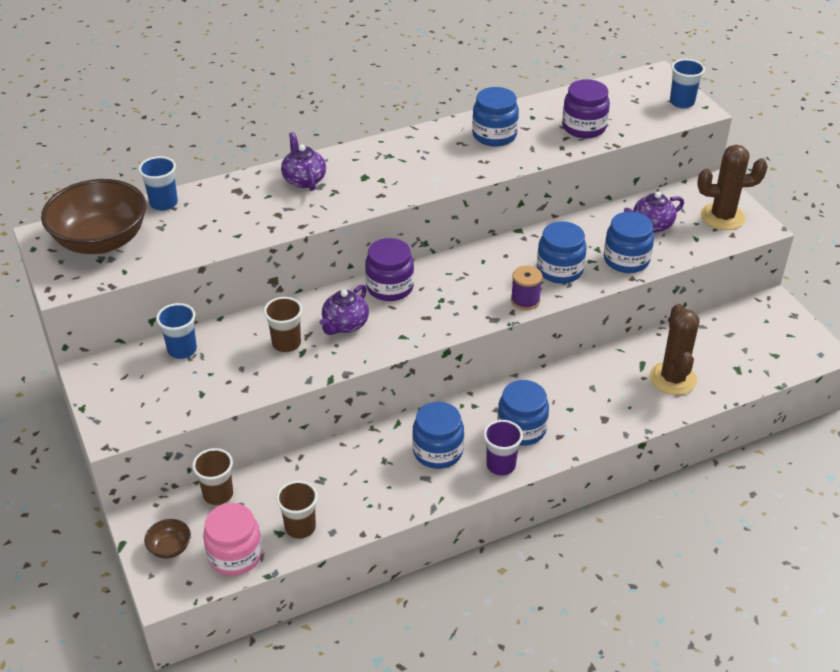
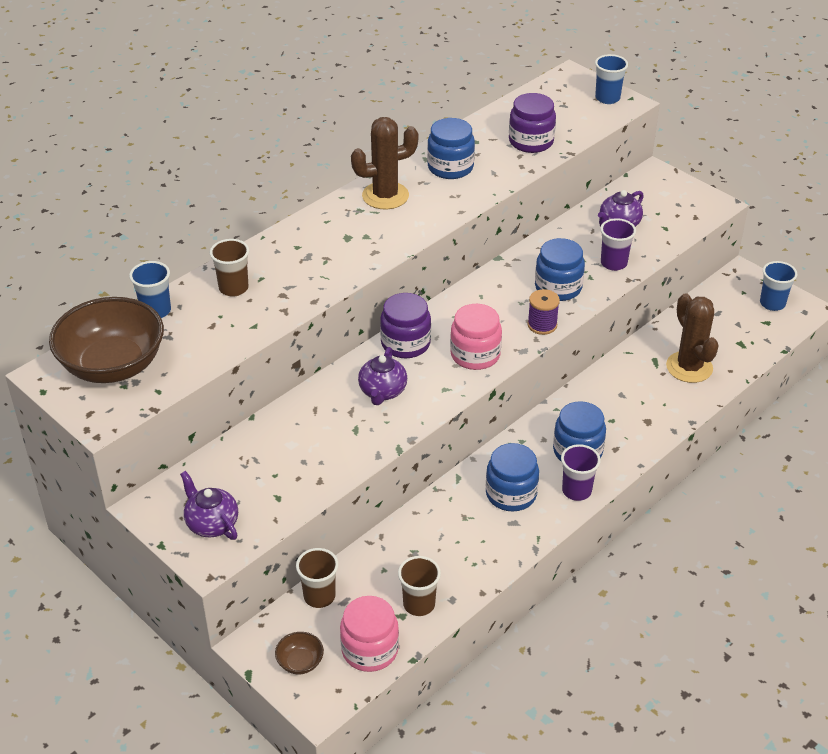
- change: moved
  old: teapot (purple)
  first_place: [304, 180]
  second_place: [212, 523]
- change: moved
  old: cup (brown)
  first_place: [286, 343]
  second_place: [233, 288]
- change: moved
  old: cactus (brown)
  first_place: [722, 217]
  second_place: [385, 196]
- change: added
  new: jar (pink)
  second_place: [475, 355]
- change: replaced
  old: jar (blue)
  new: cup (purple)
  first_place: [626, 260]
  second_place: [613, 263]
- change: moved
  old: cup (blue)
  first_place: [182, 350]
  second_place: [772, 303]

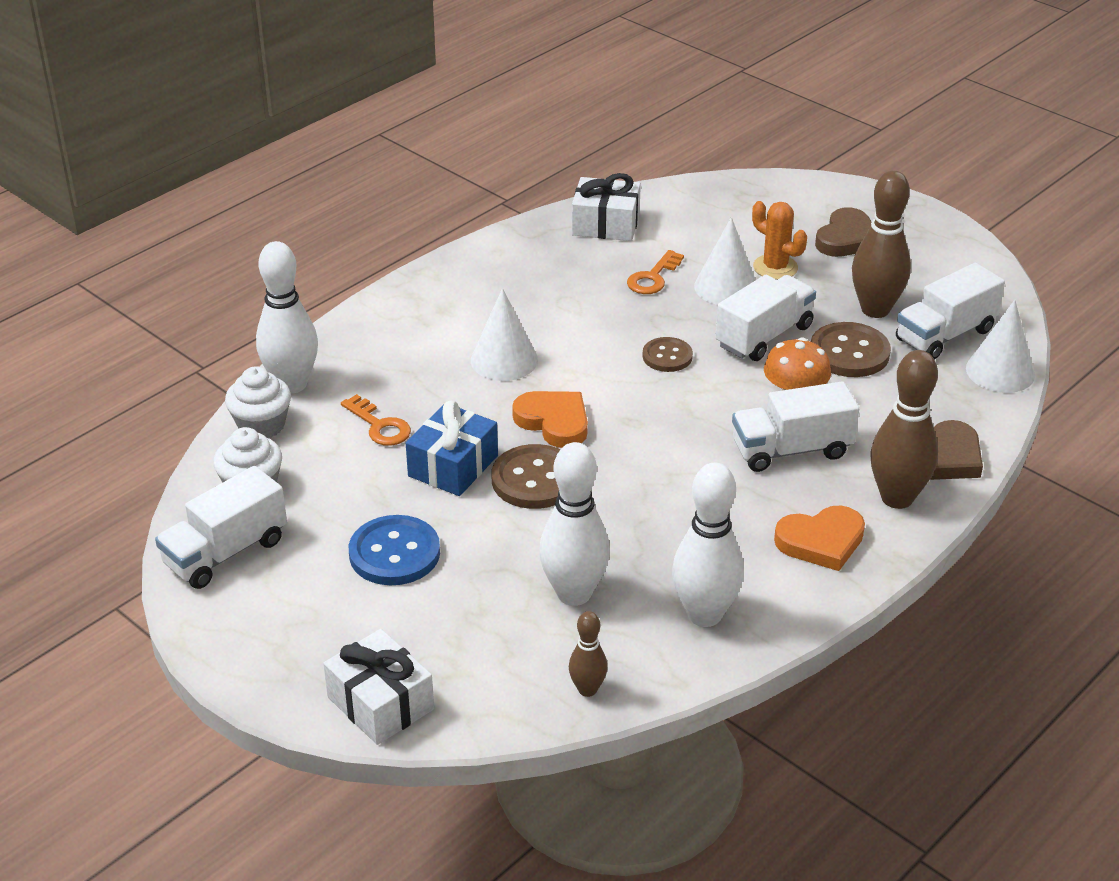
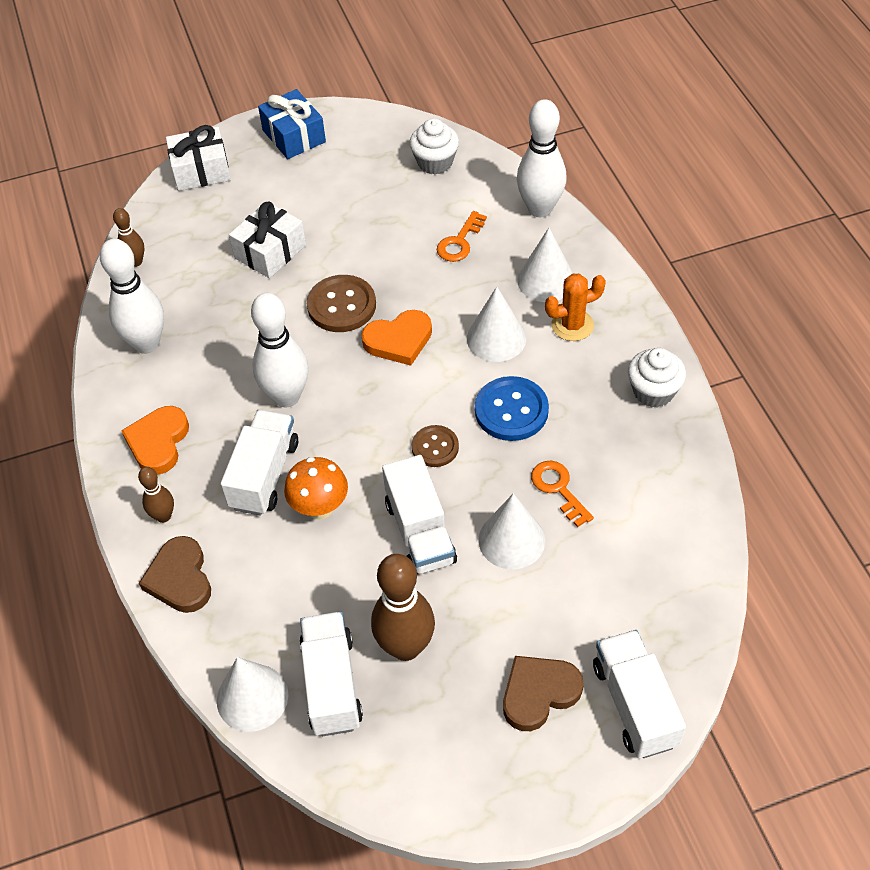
- change: resized
  old: bowling pin (brown)
  first_place: [897, 498]
  second_place: [163, 516]
  factor: 0.53
- change: moved
  old: gift (white)
  first_place: [605, 224]
  second_place: [270, 251]
- change: moved
  old: bowling pin (white)
  first_place: [574, 594]
  second_place: [286, 397]
- change: moved
  old: gift (blue)
  first_place: [453, 466]
  second_place: [294, 136]
- change: turned
  old: key (orange)
  first_place: [379, 425]
  second_place: [460, 241]
  degrees: -45
- change: moved
  old: button (blue)
  first_place: [394, 553]
  second_place: [511, 410]
- change: turned
  old: heart (brown)
  first_place: [846, 238]
  second_place: [539, 693]
  degrees: 90
- change: added
  new: cone (white)
  second_place: [546, 280]
- change: moved
  old: cactus (orange)
  first_place: [775, 267]
  second_place: [572, 325]
- change: moved
  old: truck (white)
  first_place: [225, 552]
  second_place: [635, 704]
- change: moved
  old: cupcake (white)
  first_place: [261, 425]
  second_place: [653, 391]
- change: removed
  old: button (brown)
  first_place: [849, 353]

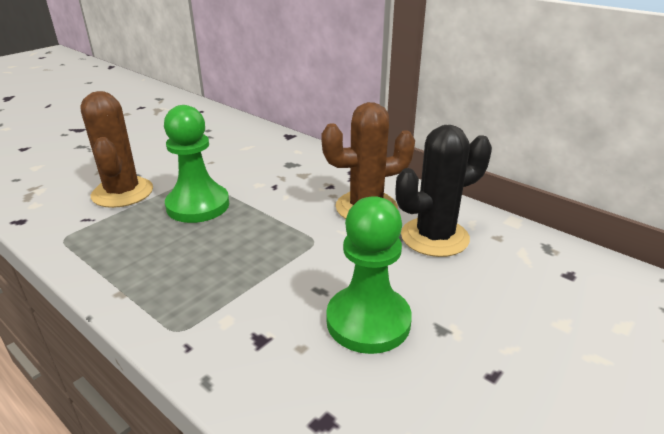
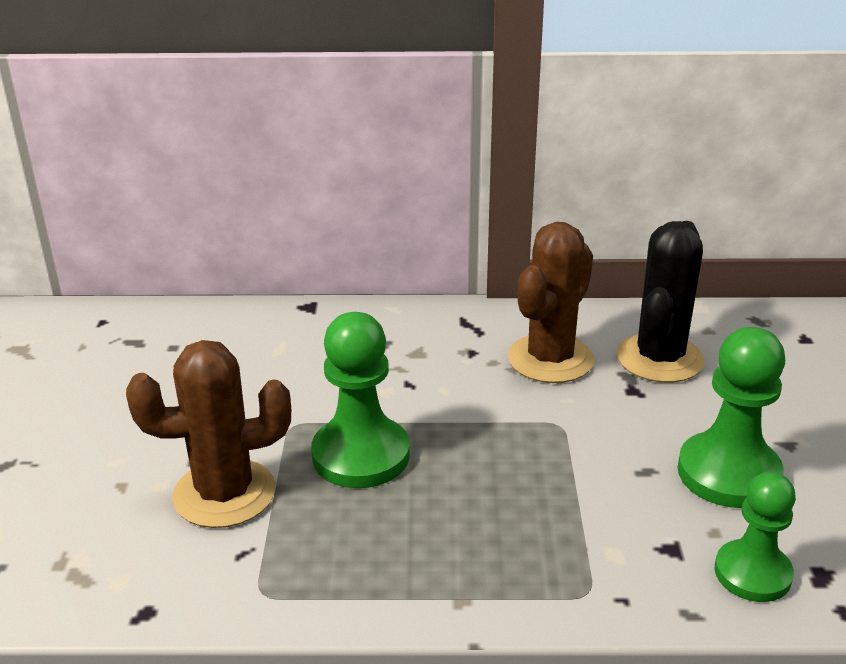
- change: turned
  old: cactus (brown)
  first_place: [122, 193]
  second_place: [224, 493]
  degrees: -45
- change: added
  new: pawn (green)
  second_place: [752, 573]

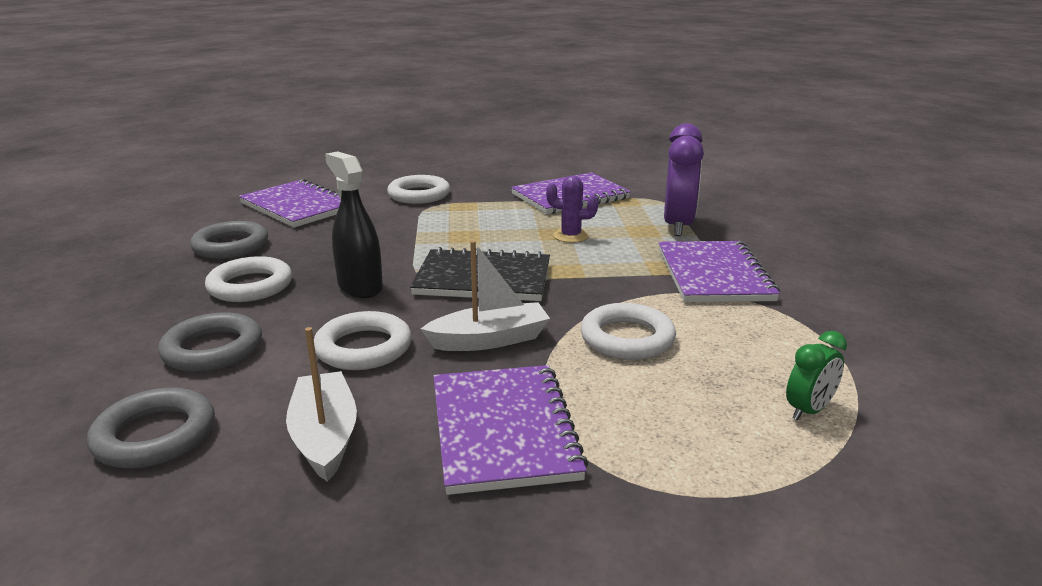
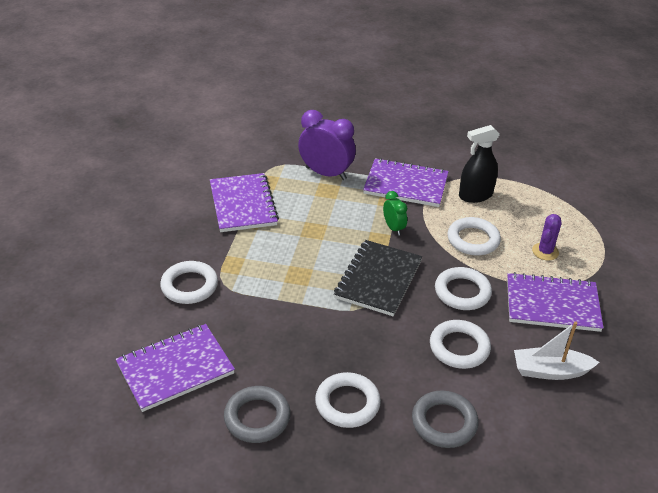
- change: moved
  old: clock (green)
  first_place: [808, 410]
  second_place: [393, 228]
- change: replaced
  old: boat (white)
  new: ring (white)
  first_place: [489, 340]
  second_place: [462, 292]
- change: moved
  old: spray bottle (black)
  first_place: [360, 287]
  second_place: [475, 195]
- change: moved
  old: cactus (purple)
  first_place: [571, 236]
  second_place: [545, 251]
- change: removed
  old: ring (grey)
  first_place: [155, 435]

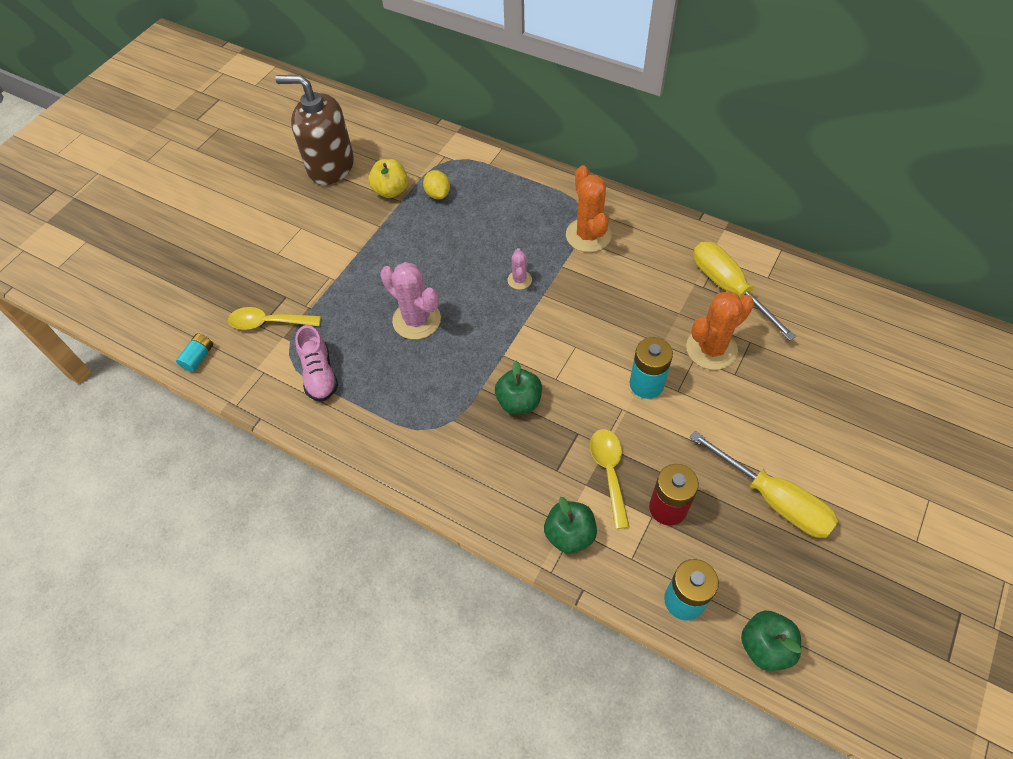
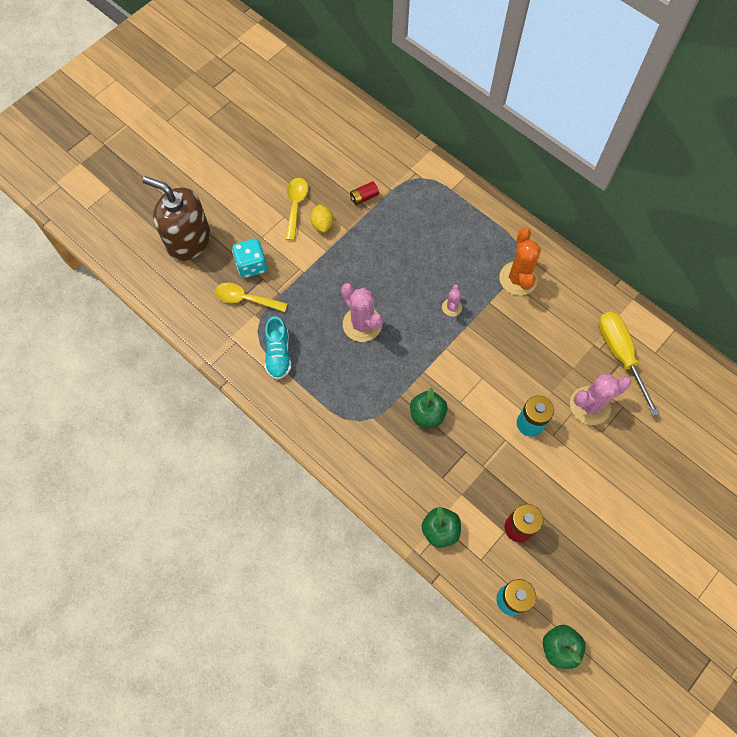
- change: moved
  old: soap dispenser (brown)
  first_place: [330, 166]
  second_place: [188, 240]
- change: added
  new: dice (turquoise)
  second_place: [251, 265]
- change: recoloured
  old: shoe (pink)
  new: shoe (turquoise)
  first_place: [319, 374]
  second_place: [278, 354]
- change: moved
  old: spoon (yellow)
  first_place: [609, 472]
  second_place: [295, 206]
- change: moved
  old: lemon (yellow)
  first_place: [438, 194]
  second_place: [322, 224]
- change: replaced
  old: apple (yellow)
  new: battery (red)
  first_place: [391, 191]
  second_place: [364, 197]
- change: recoloured
  old: cactus (orange)
  new: cactus (pink)
  first_place: [711, 349]
  second_place: [590, 405]
- change: removed
  old: battery (turquoise)
  first_place: [198, 357]
- change: removed
  old: screwdriver (yellow)
  first_place: [773, 499]

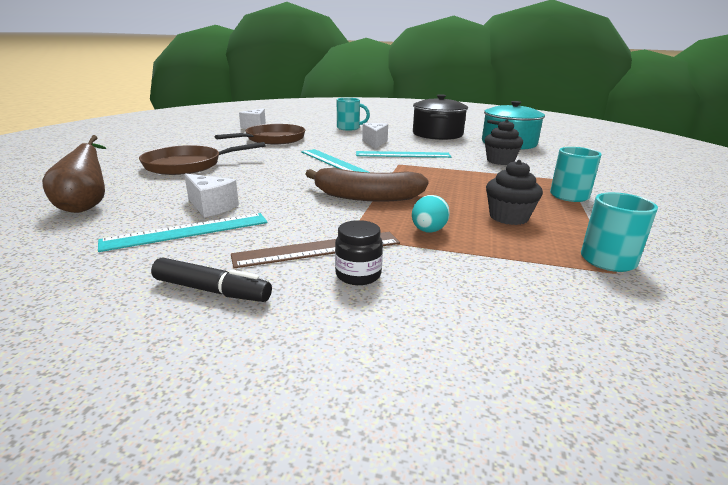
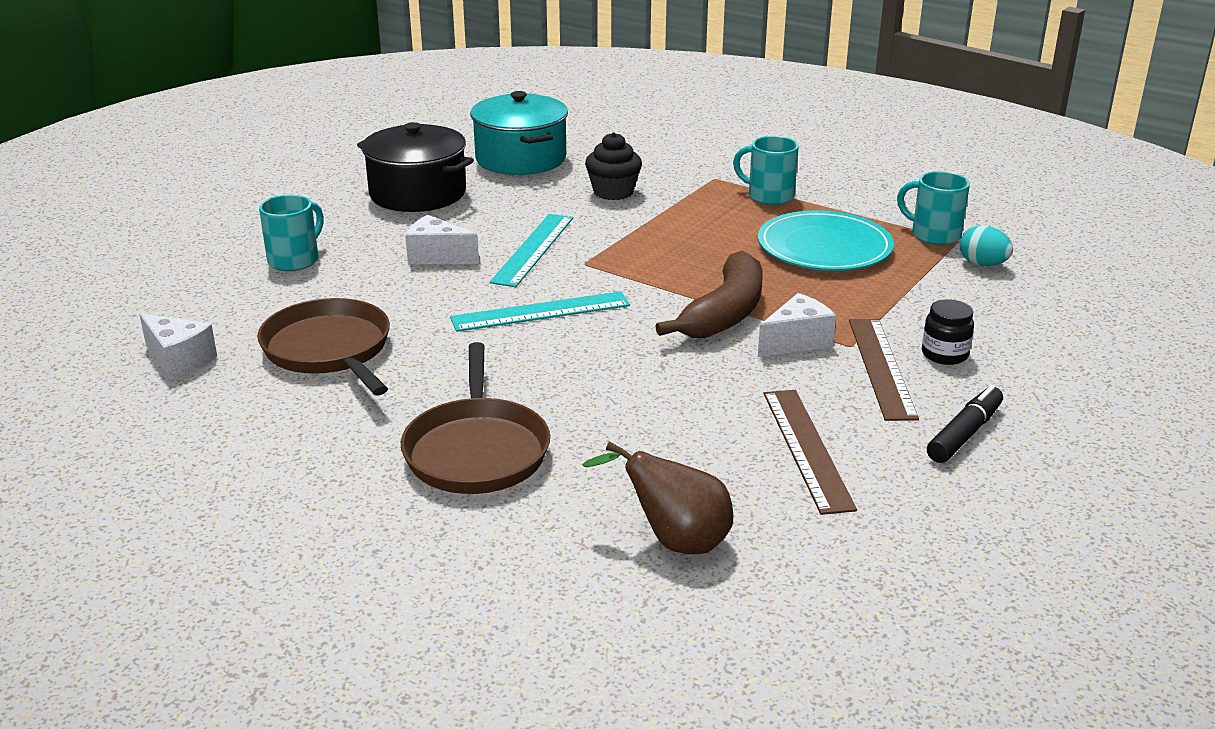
- change: replaced
  old: cupcake (black)
  new: plate (turquoise)
  first_place: [508, 217]
  second_place: [824, 247]
- change: moved
  old: cheese (white)
  first_place: [211, 207]
  second_place: [796, 341]
- change: recoloured
  old: ruler (turquoise)
  new: ruler (brown)
  first_place: [187, 231]
  second_place: [807, 449]
- change: moved
  old: egg (turquoise)
  first_place: [428, 231]
  second_place: [982, 264]

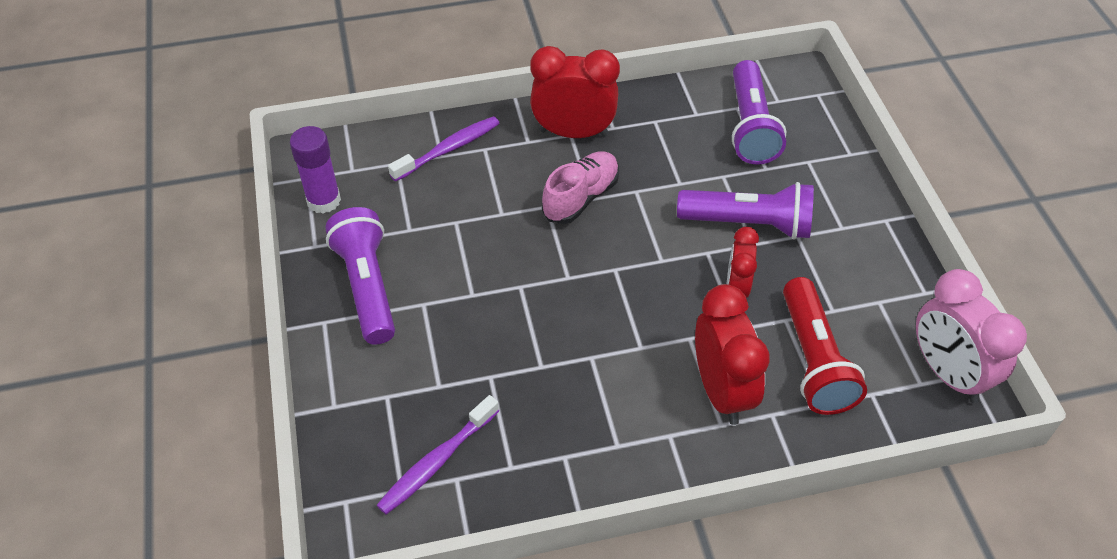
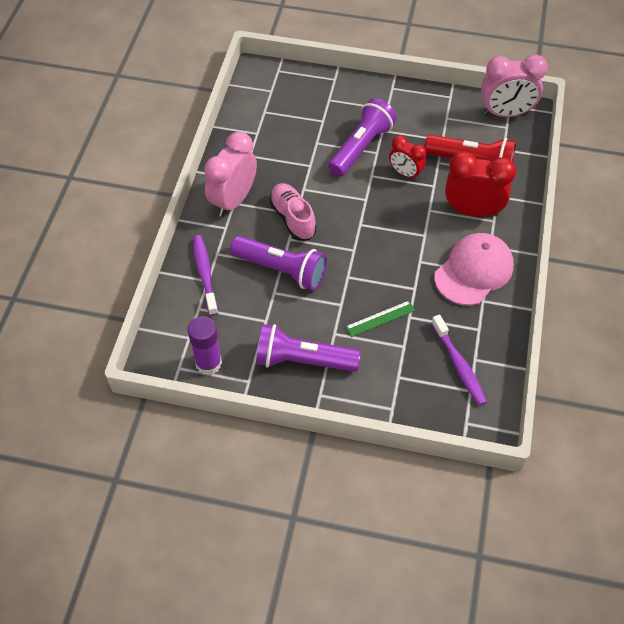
- change: recoloured
  old: clock (red)
  new: clock (pink)
  first_place: [573, 133]
  second_place: [233, 200]
- change: moved
  old: flashlight (purple)
  first_place: [751, 127]
  second_place: [281, 270]
- change: added
  new: ruler (green)
  second_place: [380, 318]
- change: added
  new: cap (pink)
  second_place: [474, 271]

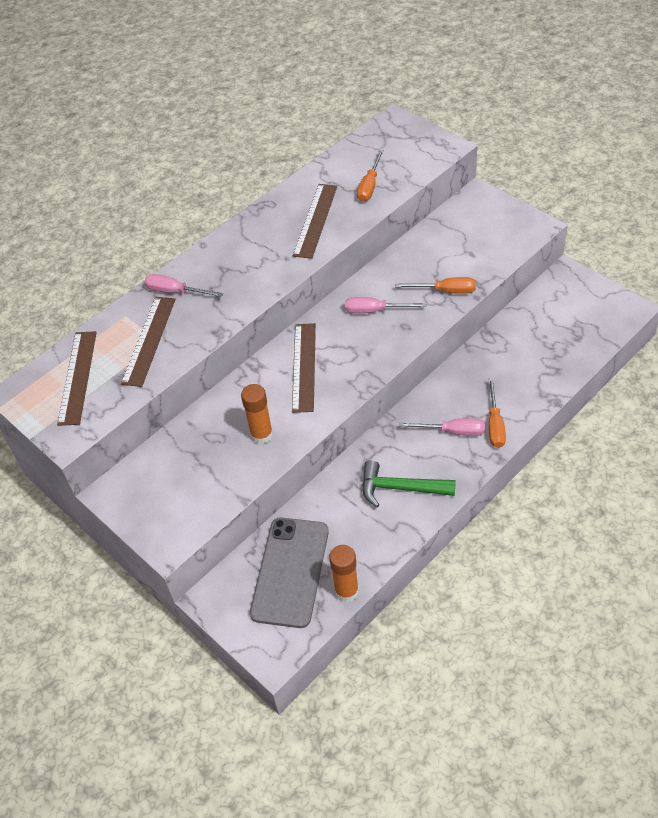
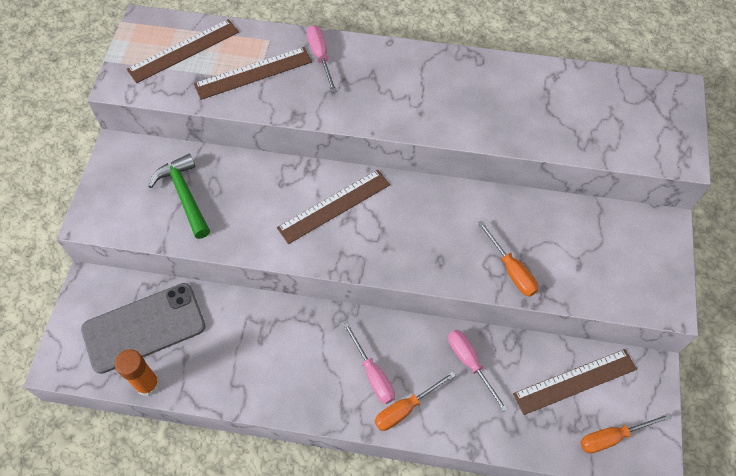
- change: moved
  old: hammer (green)
  first_place: [400, 488]
  second_place: [184, 195]
- change: moved
  old: screwdriver (pink)
  first_place: [375, 310]
  second_place: [470, 363]
- change: moved
  old: ruler (brown)
  first_place: [315, 220]
  second_place: [575, 381]
- change: moved
  old: screwdriver (orange)
  first_place: [370, 185]
  second_place: [612, 437]
- change: removed
  old: glue stick (orange)
  first_place: [261, 435]

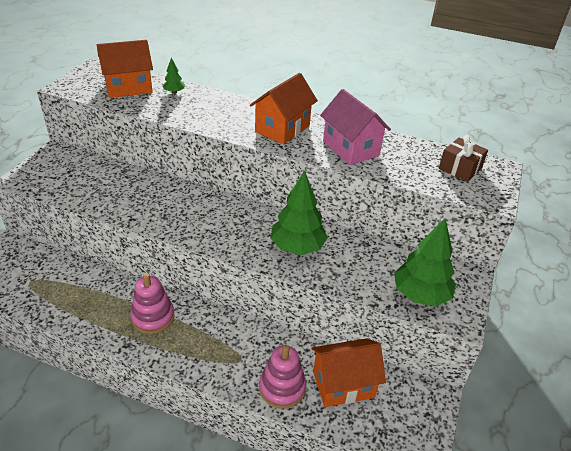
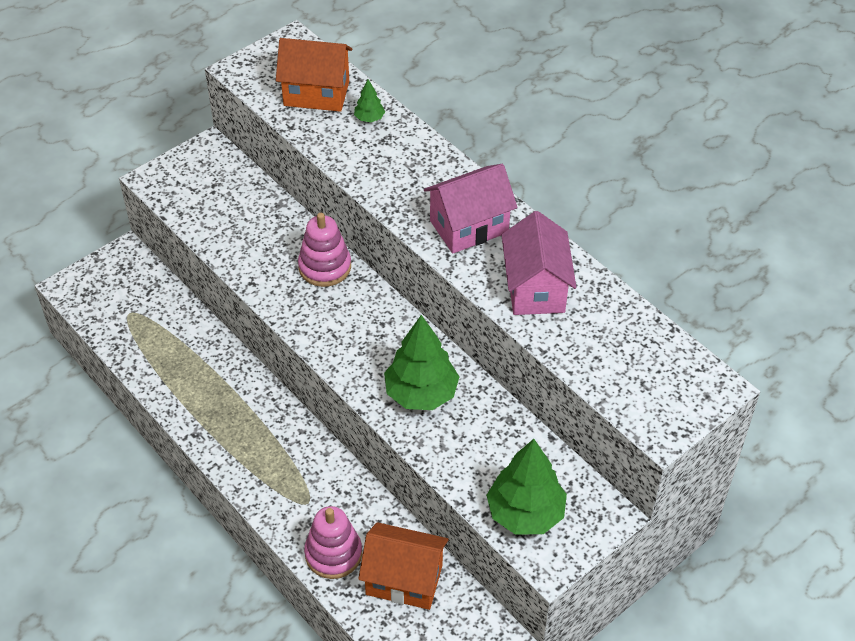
- change: moved
  old: stacking toy (pink)
  first_place: [153, 317]
  second_place: [325, 267]
- change: recoloured
  old: house (orange)
  new: house (pink)
  first_place: [282, 129]
  second_place: [469, 226]
- change: removed
  old: gift (brown)
  first_place: [460, 168]

